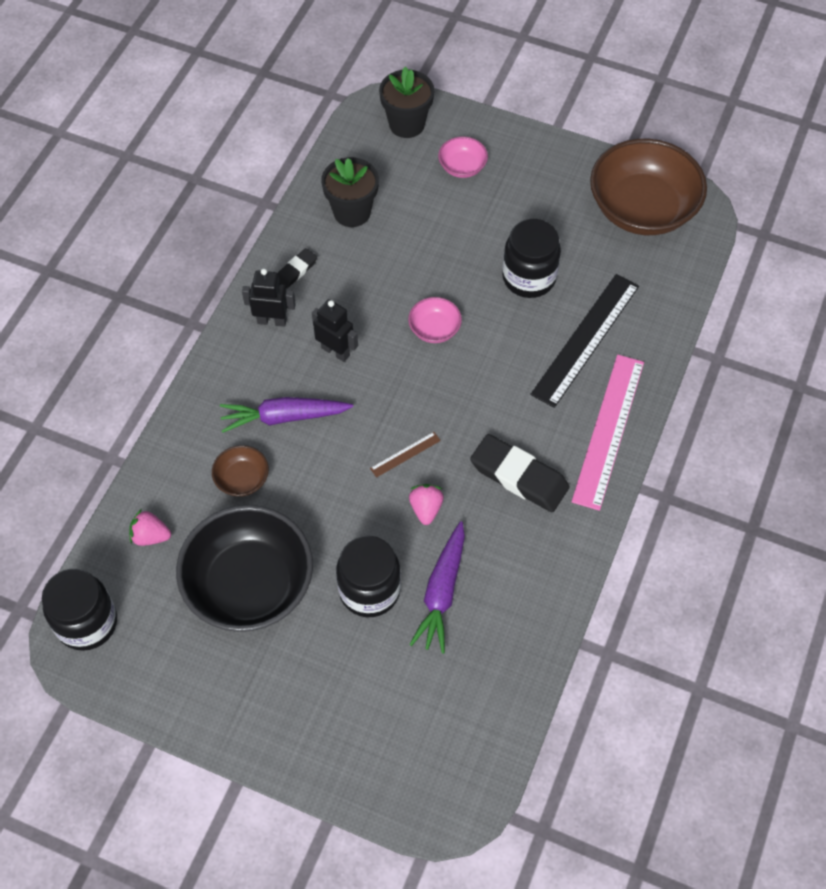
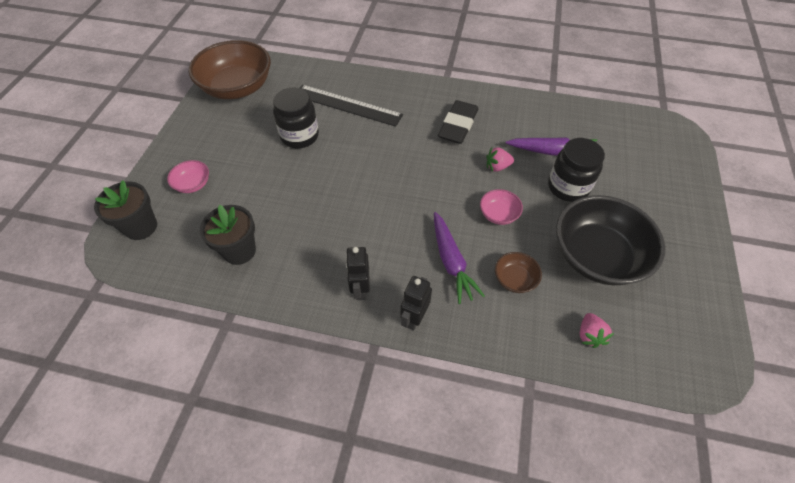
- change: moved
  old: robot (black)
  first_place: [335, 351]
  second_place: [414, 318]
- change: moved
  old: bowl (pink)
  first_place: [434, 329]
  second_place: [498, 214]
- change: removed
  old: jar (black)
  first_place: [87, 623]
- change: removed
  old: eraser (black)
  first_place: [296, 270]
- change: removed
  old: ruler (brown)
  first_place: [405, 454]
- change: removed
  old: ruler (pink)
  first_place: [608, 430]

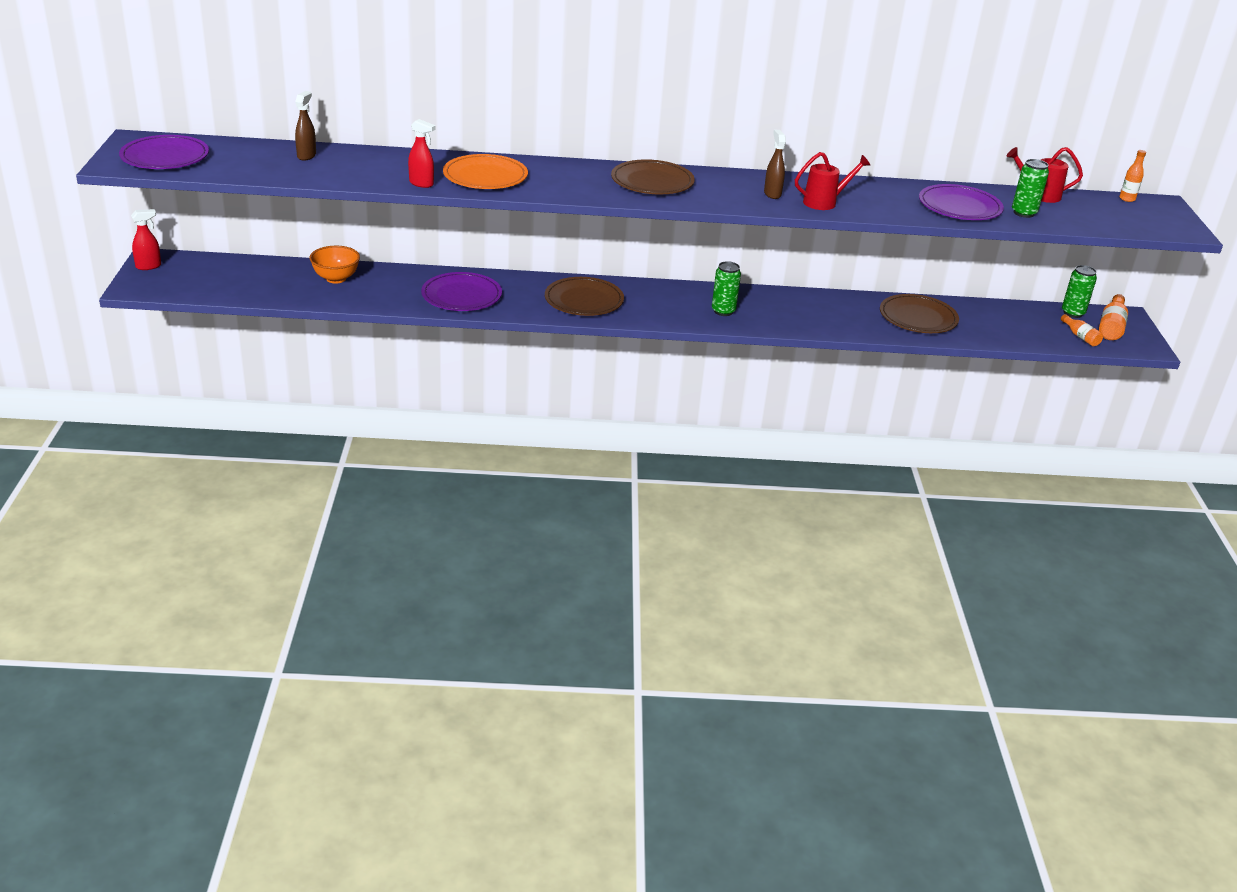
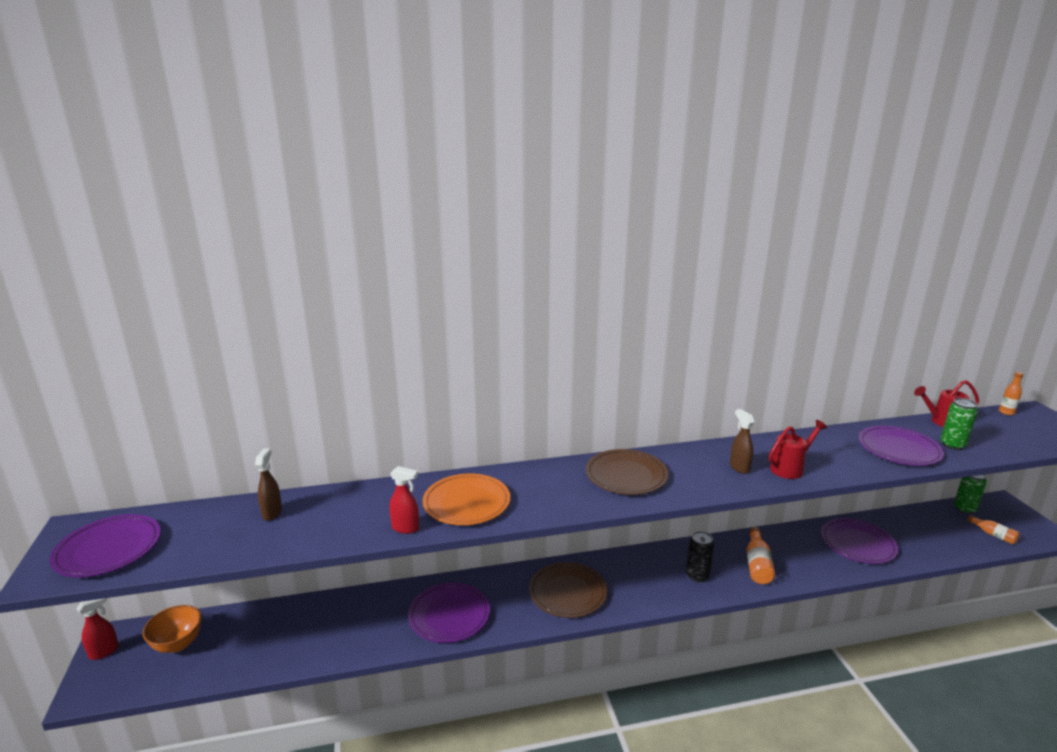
- change: moved
  old: bowl (orange)
  first_place: [336, 278]
  second_place: [178, 644]
- change: recoloured
  old: can (green)
  new: can (black)
  first_place: [723, 311]
  second_place: [697, 576]
- change: moved
  old: bottle (orange)
  first_place: [1111, 327]
  second_place: [757, 564]
- change: recoloured
  old: plate (brown)
  new: plate (purple)
  first_place: [918, 318]
  second_place: [858, 543]

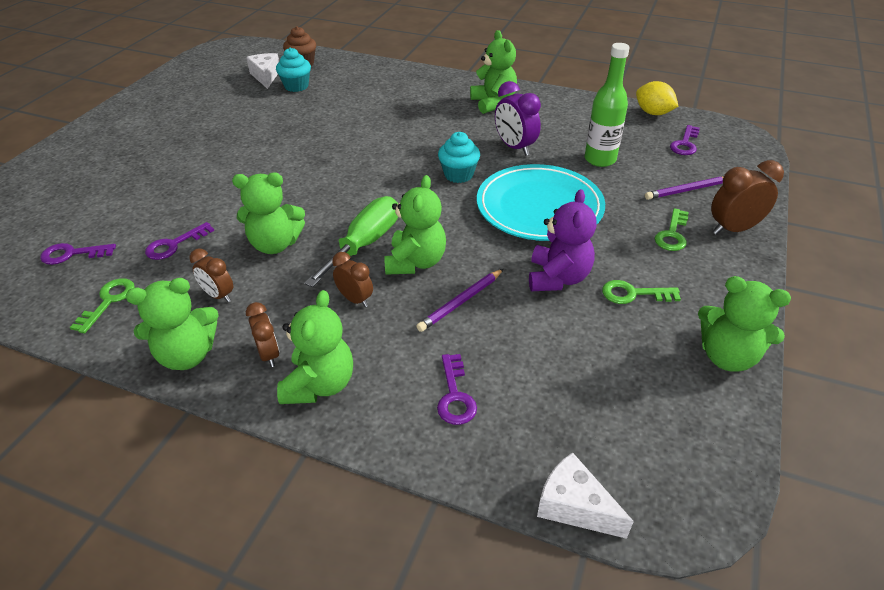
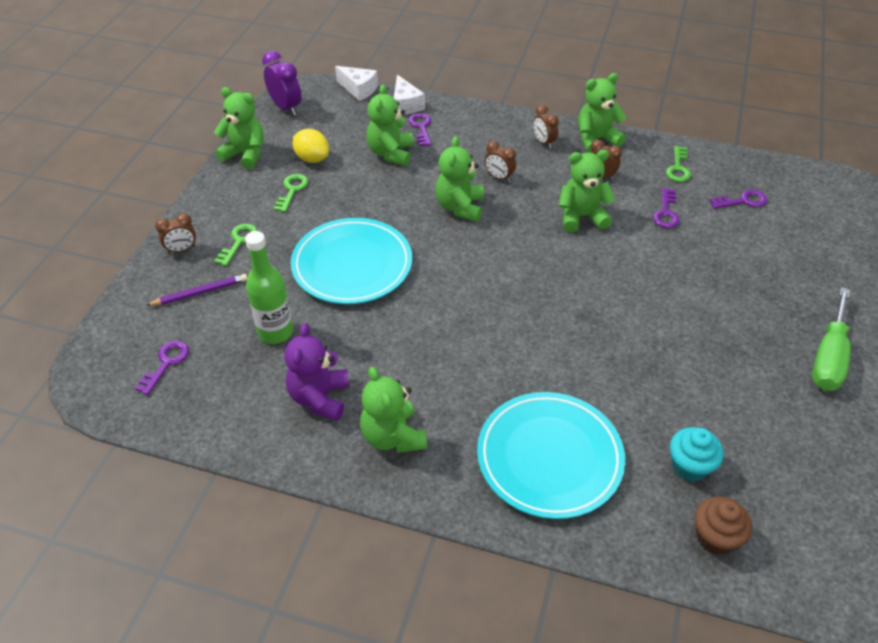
- change: resized
  old: clock (brown)
  first_place: [733, 229]
  second_place: [181, 249]
  factor: 0.64
- change: moved
  old: clock (purple)
  first_place: [515, 147]
  second_place: [286, 108]
- change: turned
  old: key (green)
  first_place: [633, 294]
  second_place: [292, 190]
  degrees: -75
- change: moved
  old: teddy bear (purple)
  first_place: [558, 278]
  second_place: [320, 398]
- change: moved
  old: lemon (yellow)
  first_place: [653, 113]
  second_place: [312, 158]
- change: moved
  old: teddy bear (green)
  first_place: [320, 384]
  second_place: [390, 153]
- change: moved
  old: cheese (white)
  first_place: [265, 76]
  second_place: [405, 105]
- change: added
  new: plate (turquoise)
  second_place: [549, 457]
- change: turned
  old: key (purple)
  first_place: [174, 245]
  second_place: [666, 213]
  degrees: 150
- change: moved
  old: screwdriver (green)
  first_place: [365, 244]
  second_place: [828, 357]
- change: removed
  old: pencil (purple)
  first_place: [461, 302]
- change: removed
  old: cupcake (turquoise)
  first_place: [458, 175]

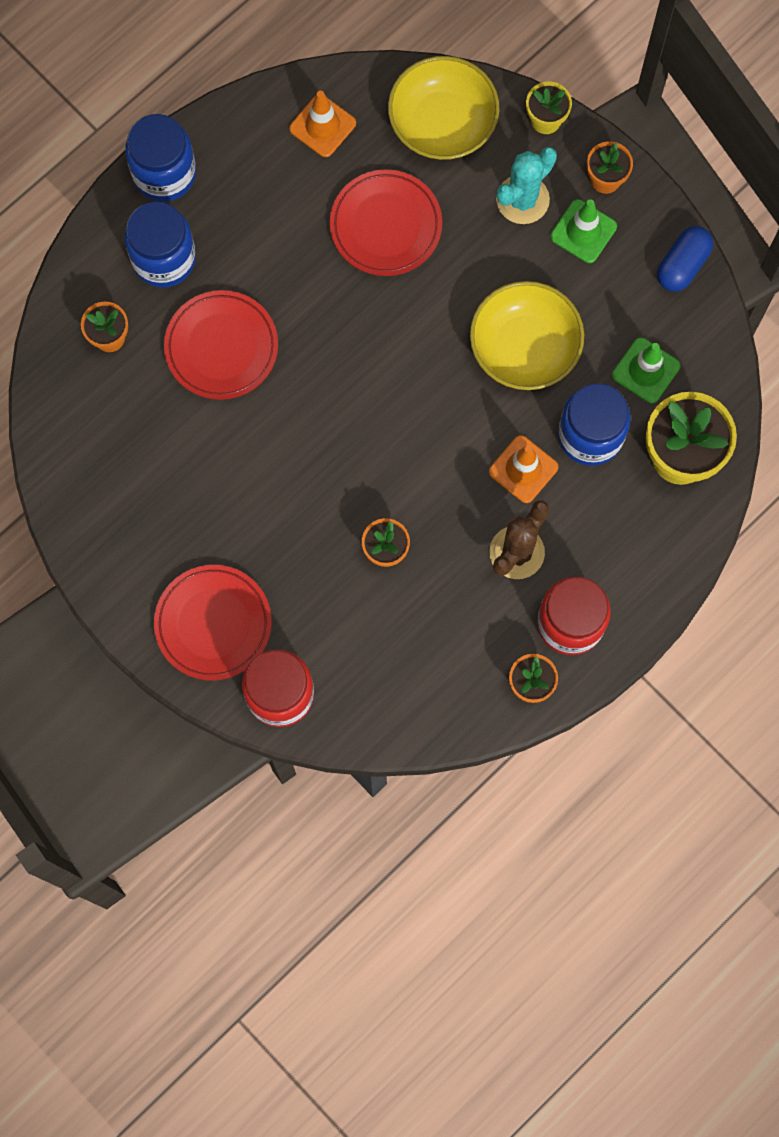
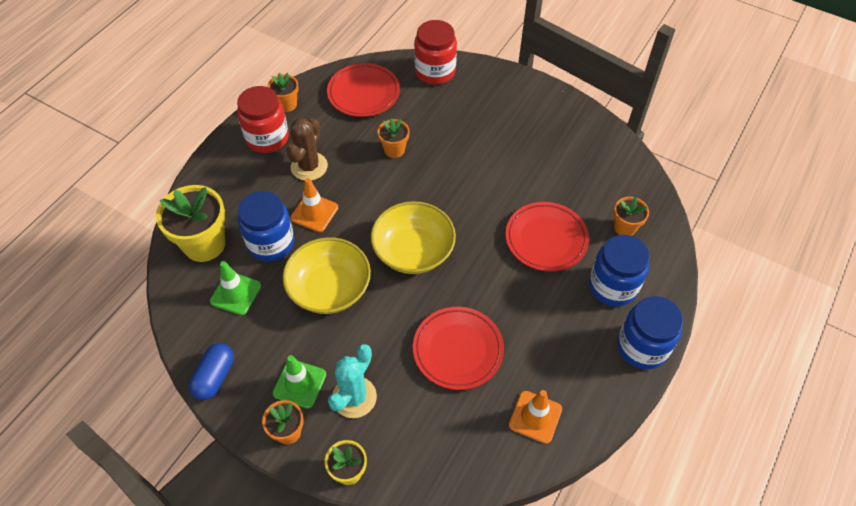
- change: moved
  old: plate (red)
  first_place: [213, 624]
  second_place: [363, 93]
- change: moved
  old: bowl (yellow)
  first_place: [442, 123]
  second_place: [413, 251]

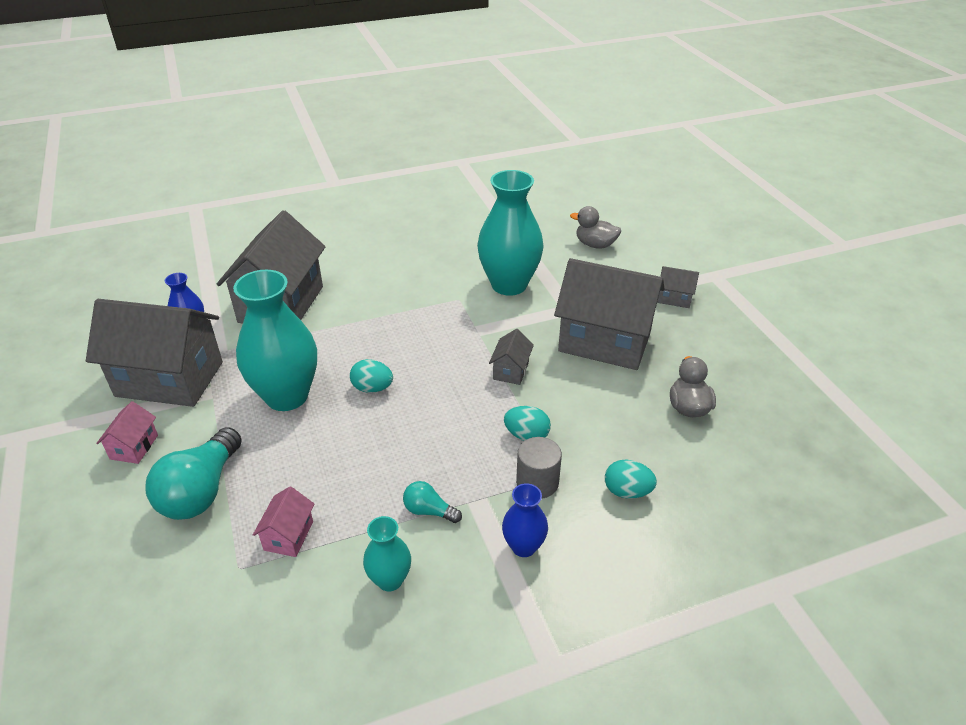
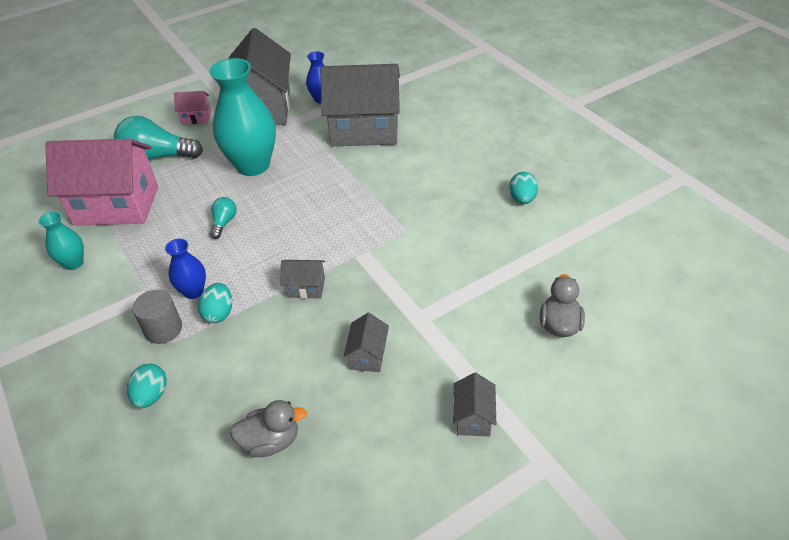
- change: resized
  old: house (pink)
  first_place: [288, 536]
  second_place: [116, 205]
  factor: 2.35
- change: moved
  old: vase (blue)
  first_place: [523, 546]
  second_place: [193, 291]
- change: moved
  old: light bulb (turquoise)
  first_place: [429, 511]
  second_place: [224, 223]
- change: resized
  old: house (grey)
  first_place: [604, 341]
  second_place: [368, 355]
  factor: 0.42
- change: moved
  old: egg (turquoise)
  first_place: [372, 388]
  second_place: [522, 199]
- change: removed
  old: vase (turquoise)
  first_place: [509, 285]

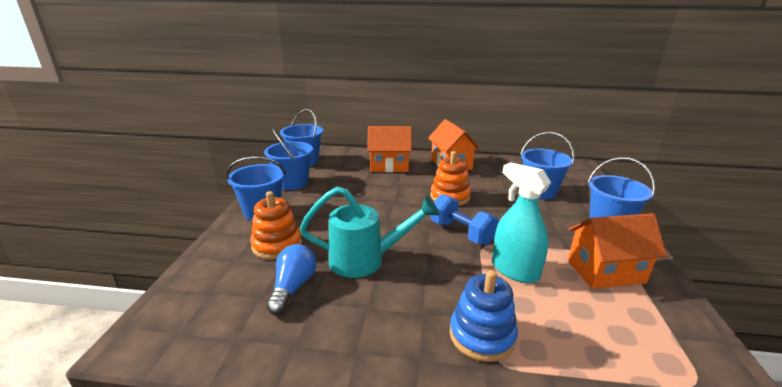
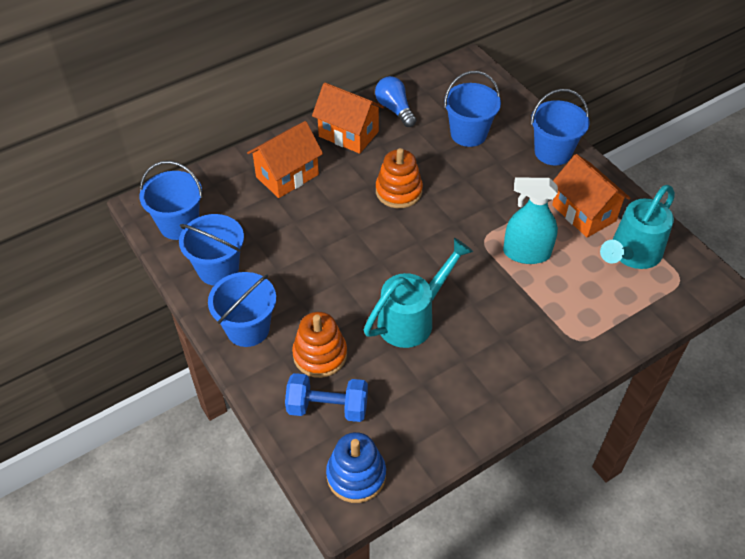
- change: moved
  old: dumbbell (blue)
  first_place: [461, 233]
  second_place: [327, 407]
- change: moved
  old: stacking toy (blue)
  first_place: [482, 335]
  second_place: [356, 475]
- change: moved
  old: light bulb (blue)
  first_place: [293, 287]
  second_place: [395, 109]
- change: turned
  old: house (orange)
  first_place: [605, 271]
  second_place: [584, 213]
  degrees: -75
- change: added
  new: watering can (turquoise)
  second_place: [631, 254]

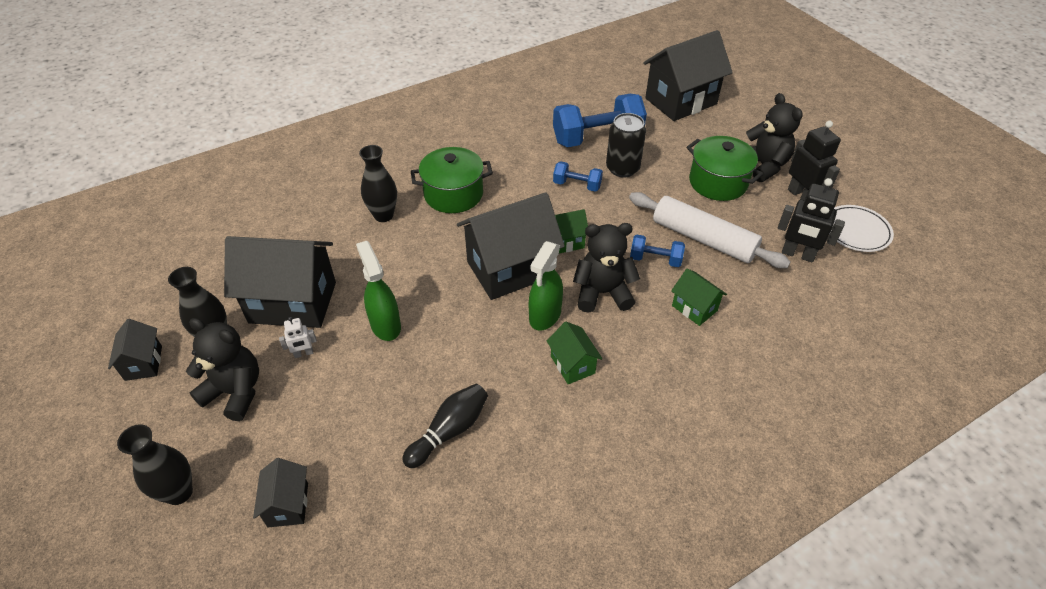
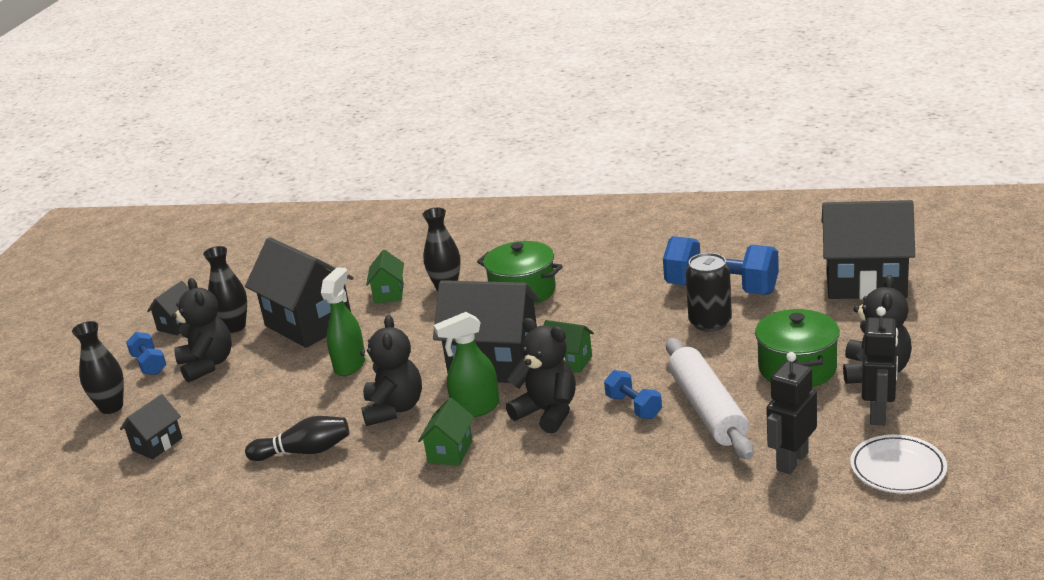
- change: moved
  old: dumbbell (blue)
  first_place: [577, 185]
  second_place: [149, 364]
- change: added
  new: teddy bear (black)
  second_place: [394, 409]
- change: moved
  old: house (green)
  first_place: [694, 308]
  second_place: [389, 293]
- change: turned
  old: robot (black)
  first_place: [797, 254]
  second_place: [792, 461]
  degrees: 60
- change: removed
  old: robot (white)
  first_place: [303, 353]

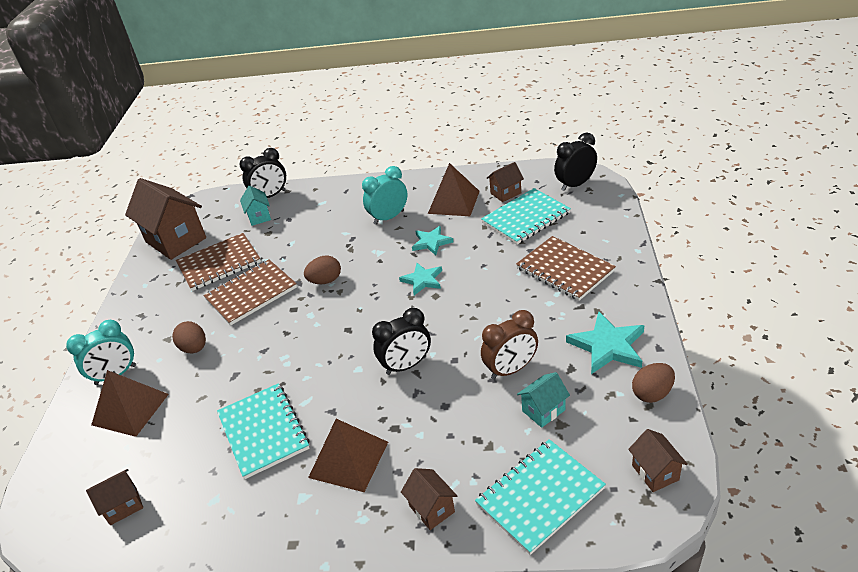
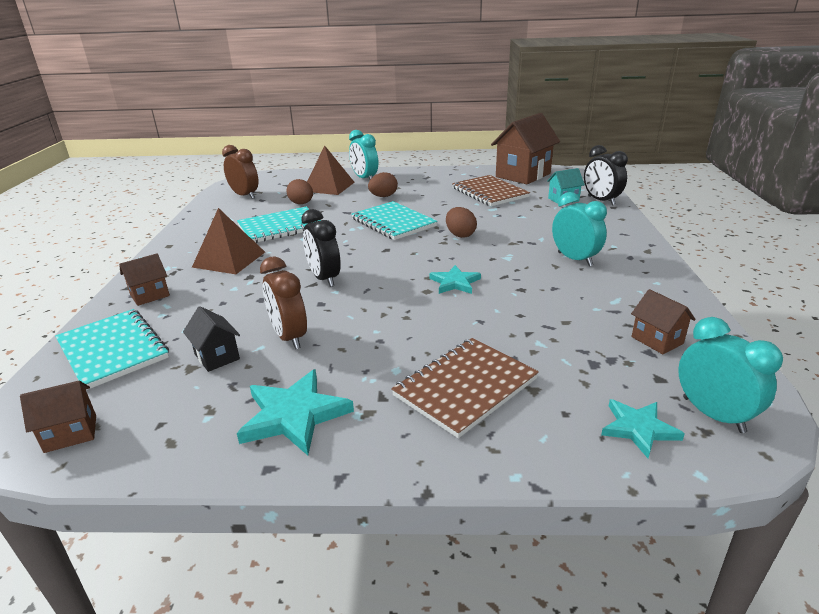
- change: recoloured
  old: house (turquoise)
  new: house (black)
  first_place: [543, 410]
  second_place: [217, 357]
- change: replaced
  old: house (brown)
  new: clock (brown)
  first_place: [123, 506]
  second_place: [245, 196]
- change: moved
  old: egg (brown)
  first_place: [652, 393]
  second_place: [301, 203]
- change: moved
  old: notebook (turquoise)
  first_place: [526, 218]
  second_place: [393, 222]
- change: moved
  old: star (turquoise)
  first_place: [431, 242]
  second_place: [638, 429]
- change: recoloured
  old: clock (black)
  new: clock (turquoise)
  first_place: [575, 184]
  second_place: [713, 415]
- change: removed
  old: notebook (brown)
  first_place: [251, 293]
- change: removed
  old: pyramid (brown)
  first_place: [453, 202]

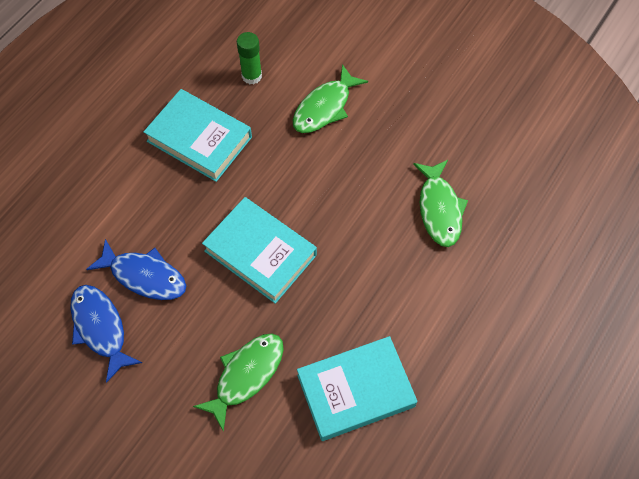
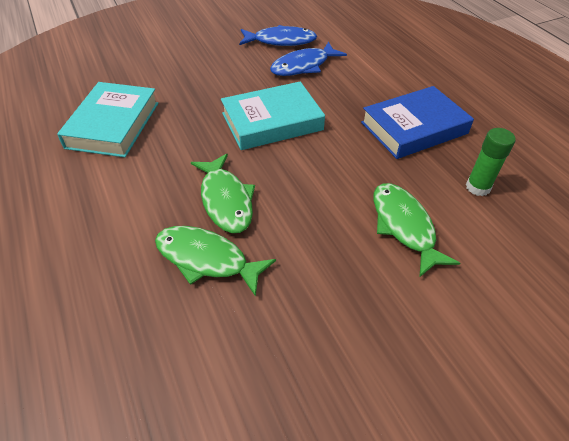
- change: moved
  old: fish (green)
  first_place: [246, 375]
  second_place: [226, 200]
- change: recoloured
  old: book (turquoise)
  new: book (blue)
  first_place: [199, 139]
  second_place: [414, 128]

